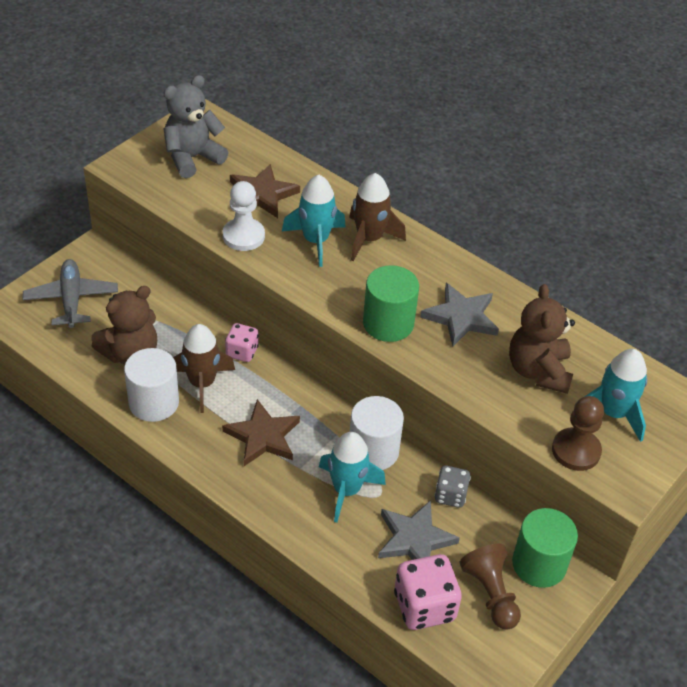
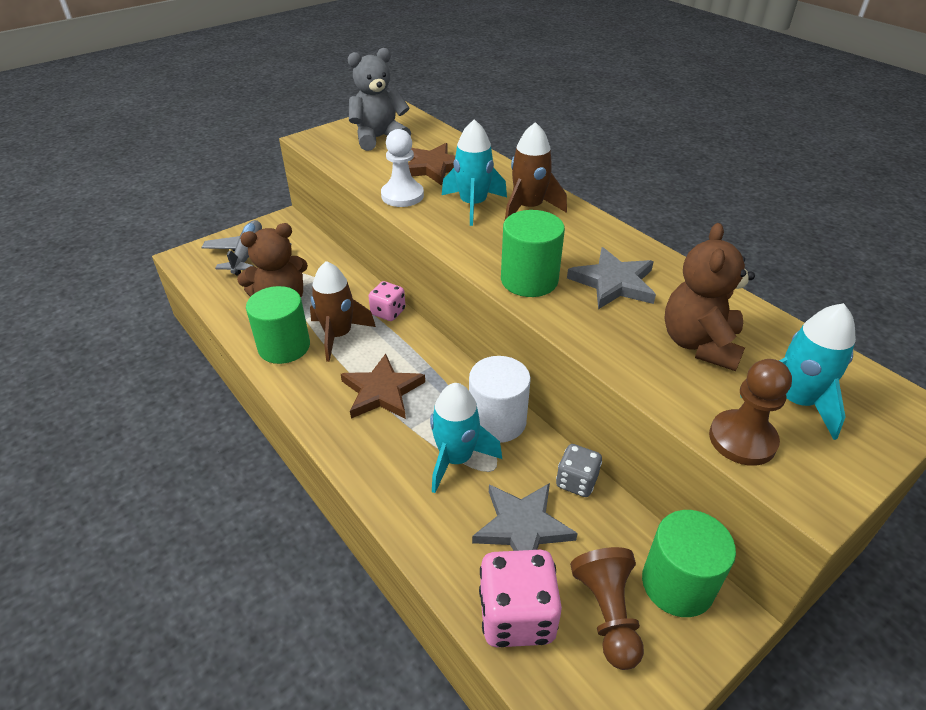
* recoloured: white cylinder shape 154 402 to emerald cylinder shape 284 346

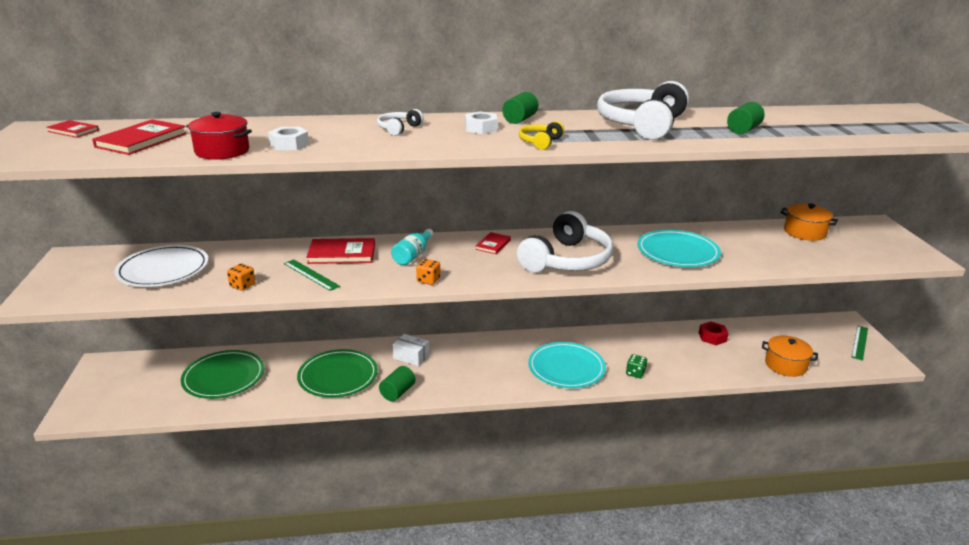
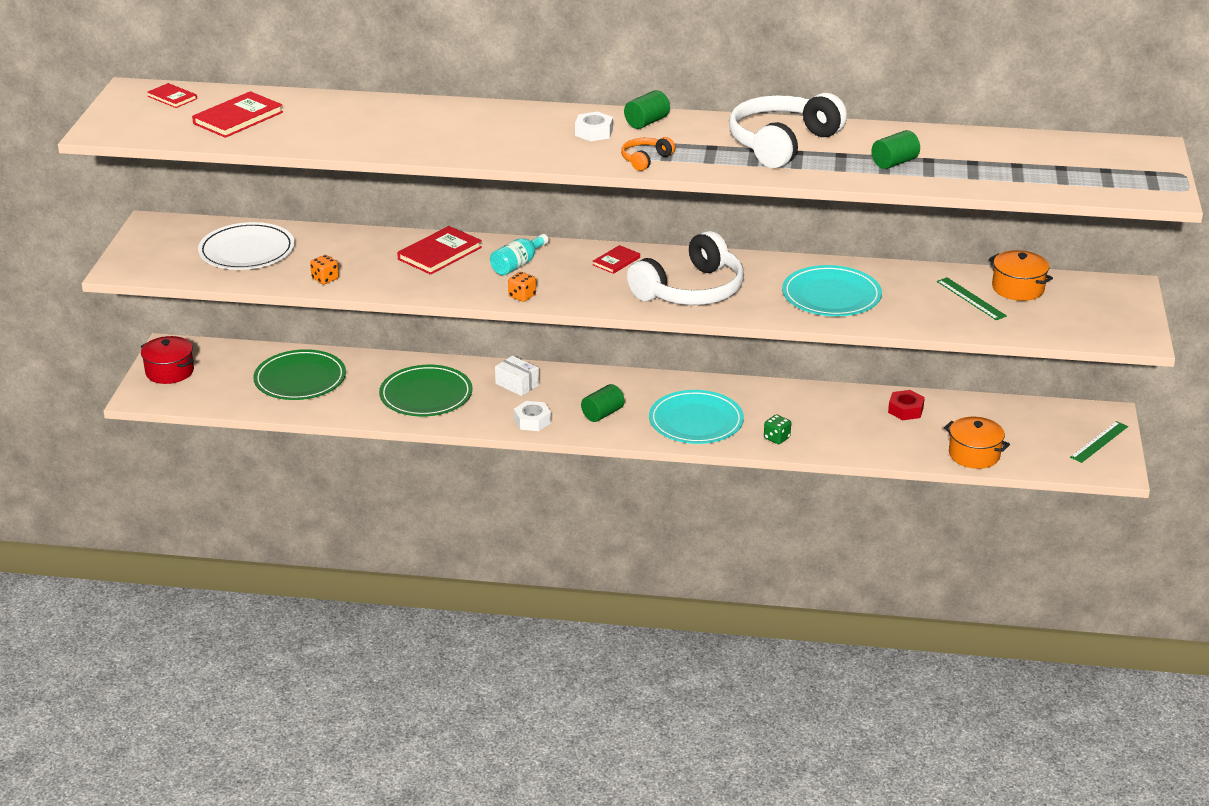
* removed: white headset 398 129
* moved: crimson cooking pot 222 151 to 169 371
* moved: white hexagon nut 289 144 to 532 421
* moved: emerald measuring stick 311 275 to 971 298
* moved: emerald cylinder shape 397 392 to 602 414
* recoloured: yellow headset 540 142 to orange-coloured headset 645 159
* turned: crimson hardback 342 254 = 439 253 60 degrees counterclockwise

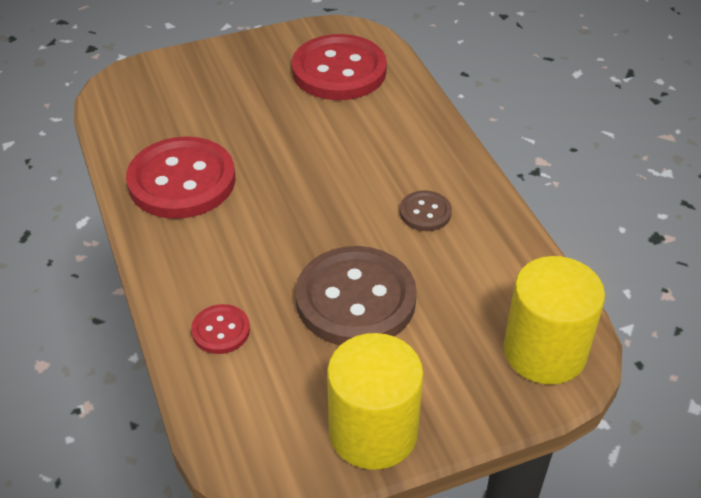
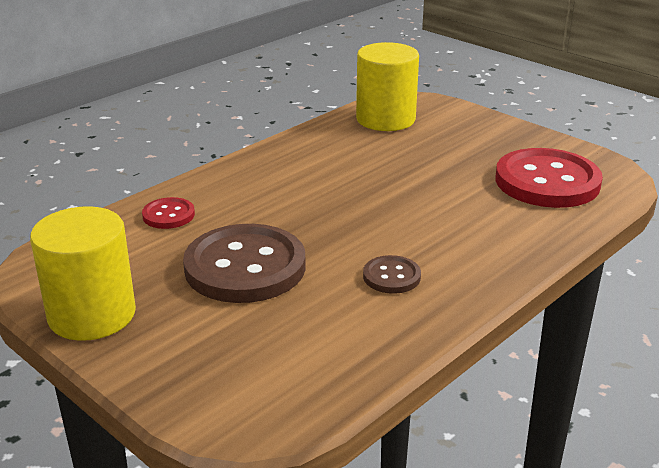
* removed: crimson shirt button 182 181
* moved: yellow cylinder shape 544 352 to 385 119

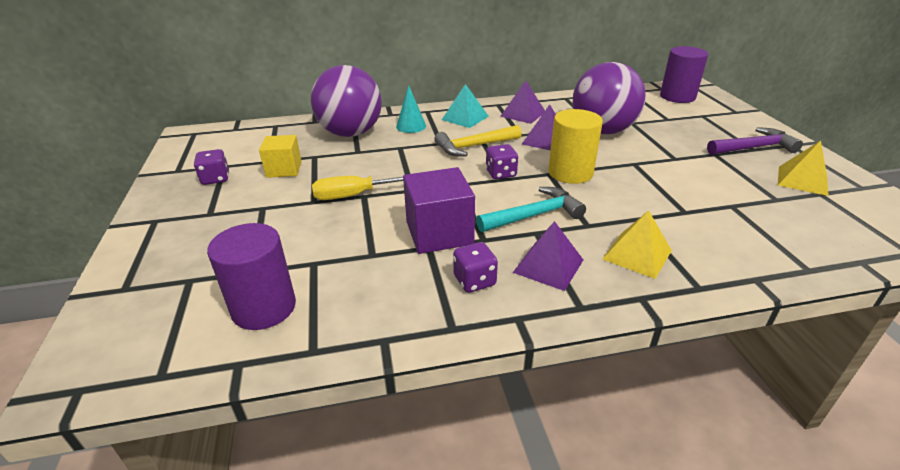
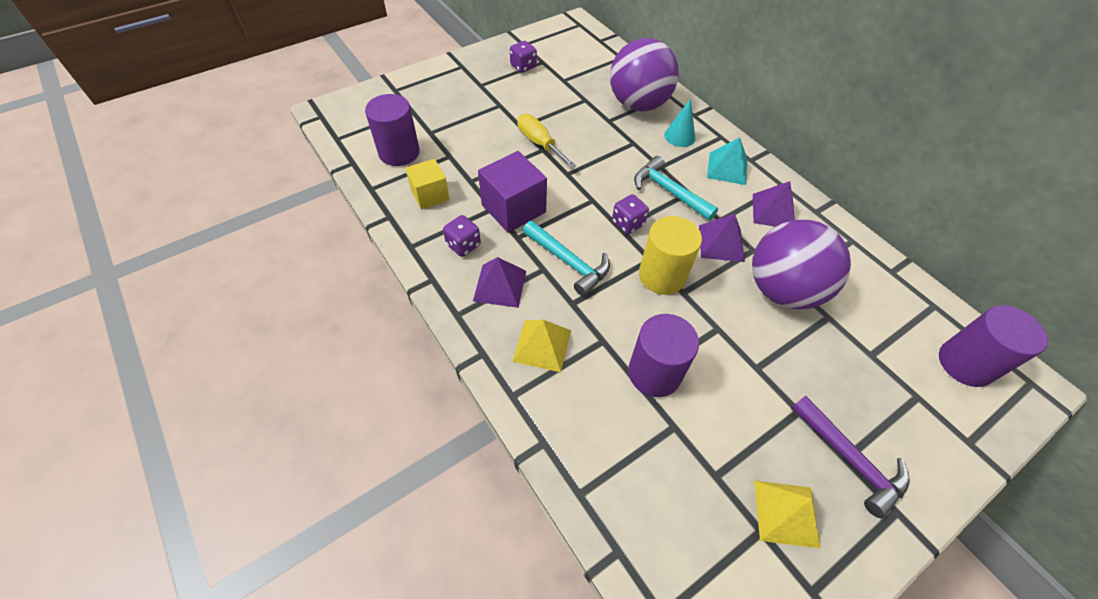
* added: royal purple cylinder shape 654 373
* moved: yellow solid cube 284 169 to 430 195
* recoloured: yellow hammer 474 146 to turquoise hammer 669 191

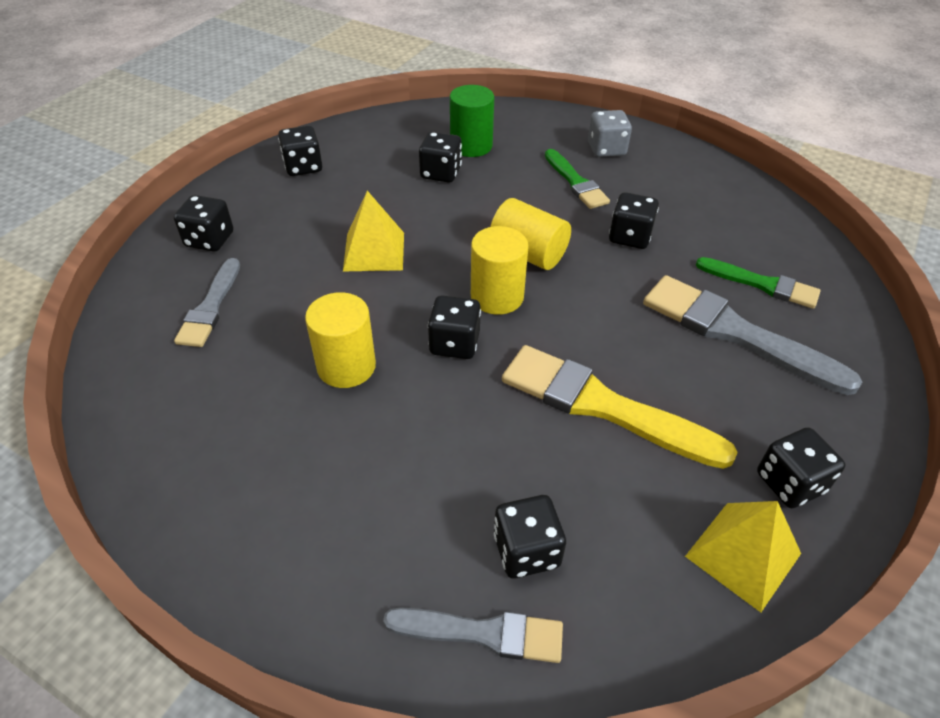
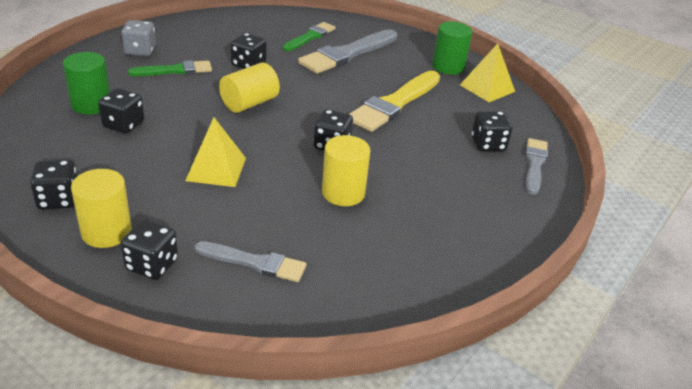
* moved: yellow cylinder shape 497 296 to 106 232
* replaced: black die 790 483 to emerald cylinder shape 448 67

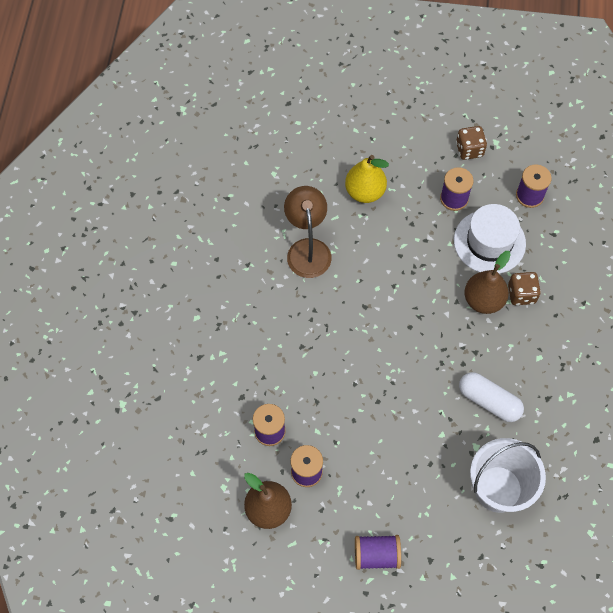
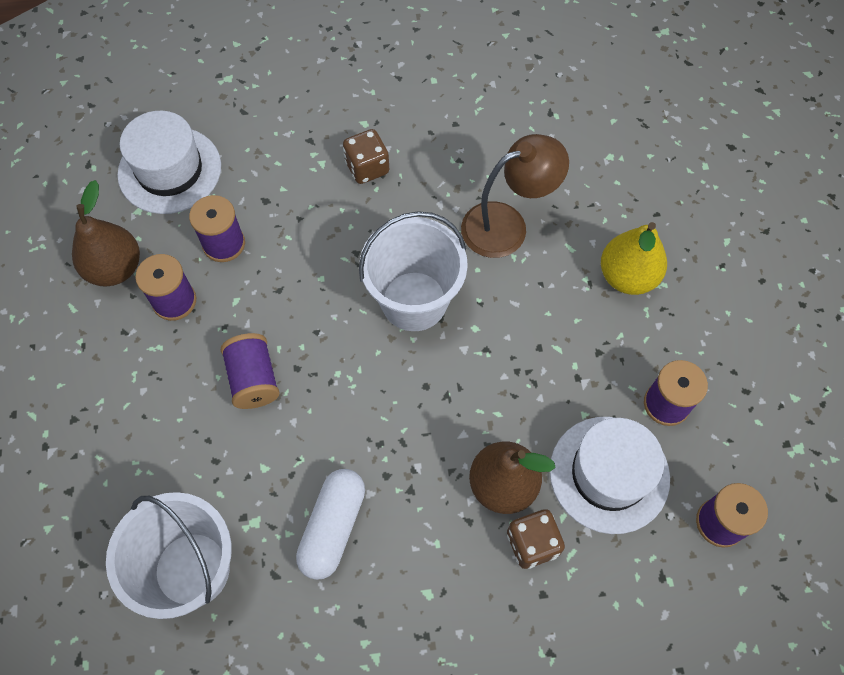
* added: white tall hat 169 170
* added: white pail 414 301
* moved: royal purple bobbin 376 555 to 253 379
* moved: brown die 469 150 to 367 168

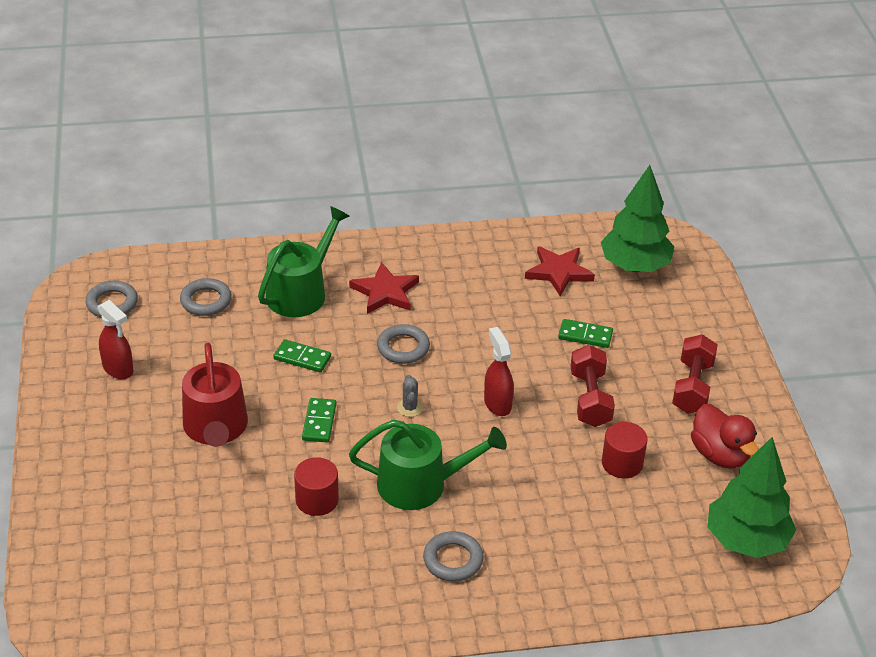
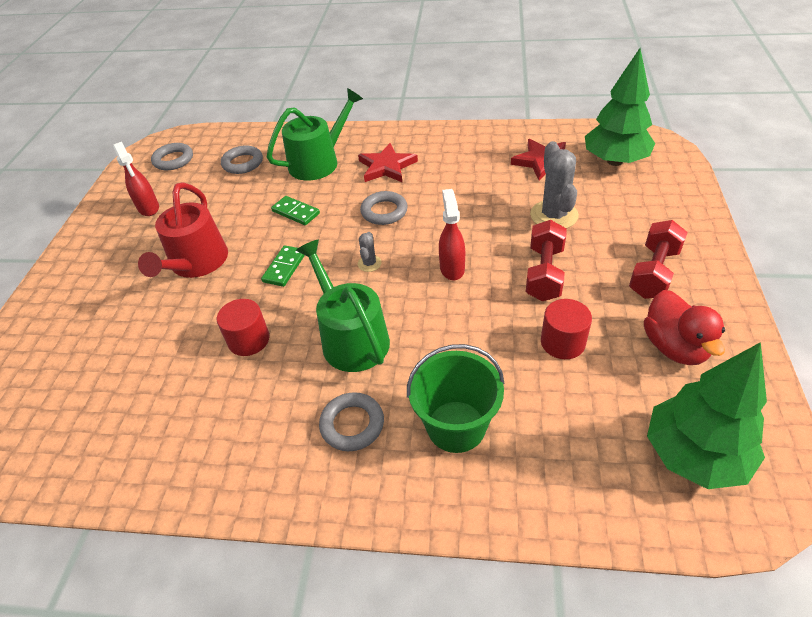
* added: emerald pail 456 426
* replaced: emerald domino piece 585 335 to gray prickly plant 554 215
* turned: emerald watering can 420 484 = 351 337 135 degrees counterclockwise

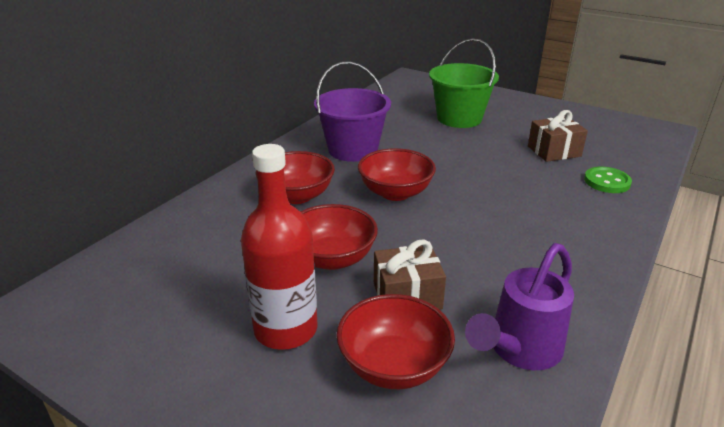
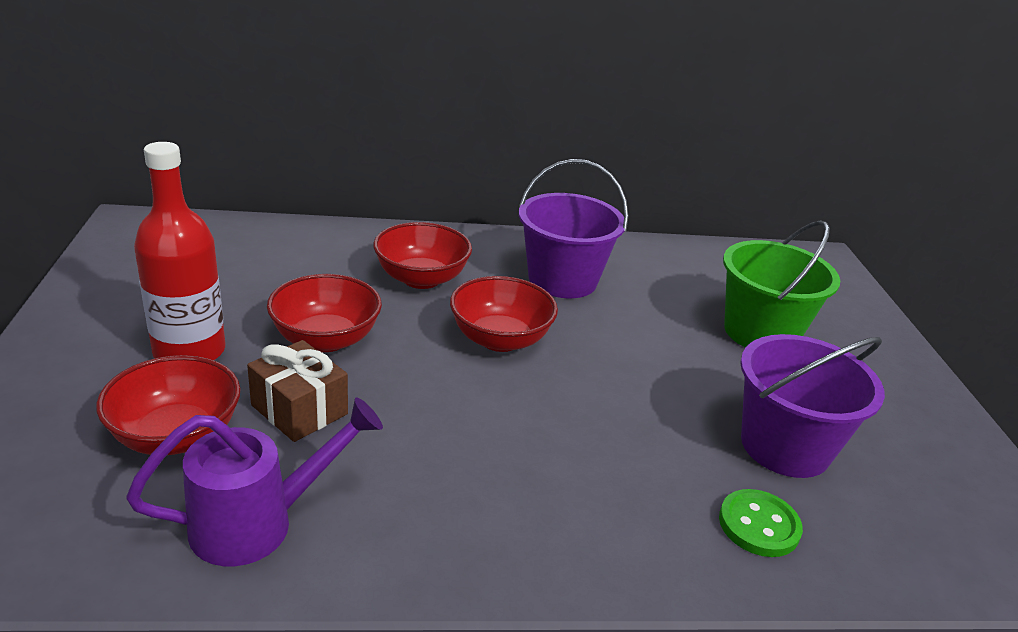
* replaced: brown wrapped gift 554 151 to royal purple pail 785 446
* turned: royal purple watering can 519 350 = 259 523 150 degrees clockwise

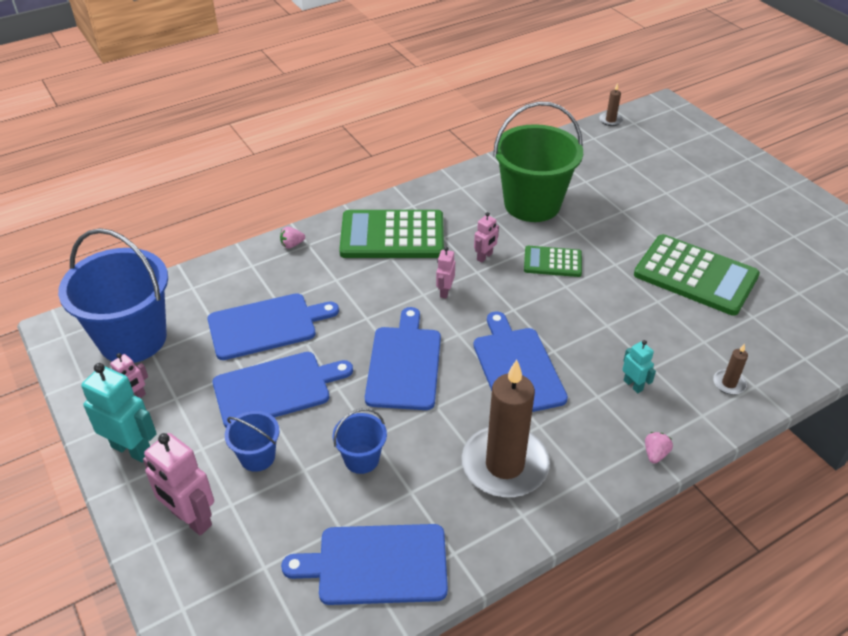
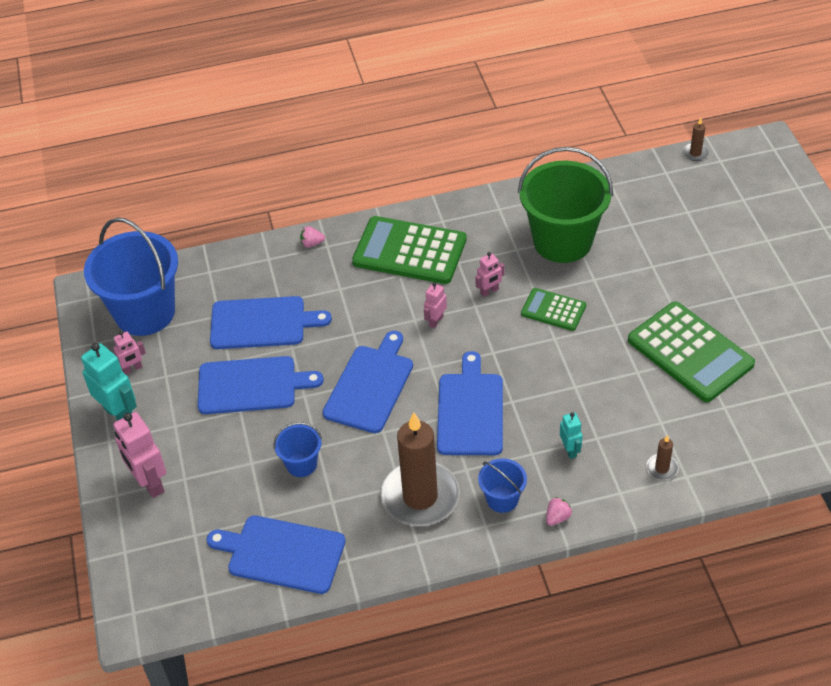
* moved: blue pail 257 457 to 502 499

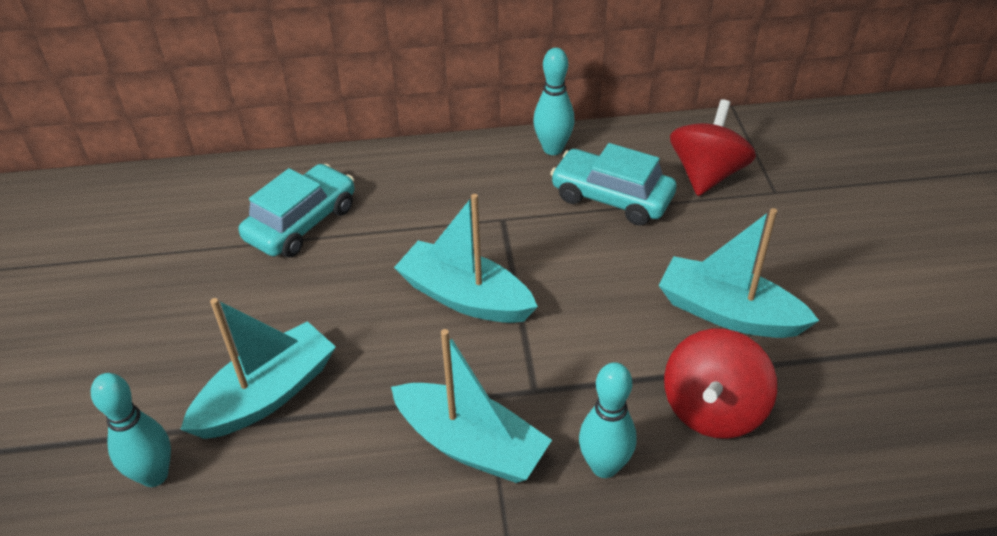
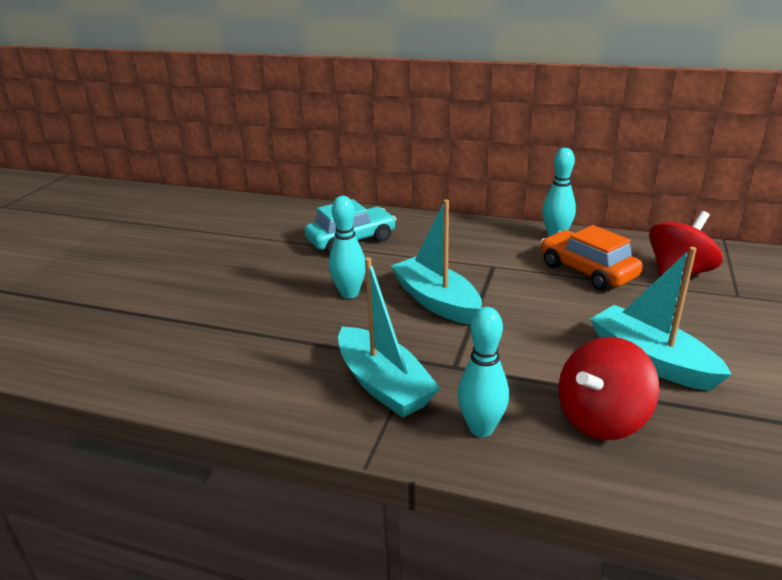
* removed: turquoise sailboat 267 395
* moved: turquoise bowling pin 154 475 to 349 293
* recoloured: turquoise automobile 611 198 to orange-coloured automobile 587 271

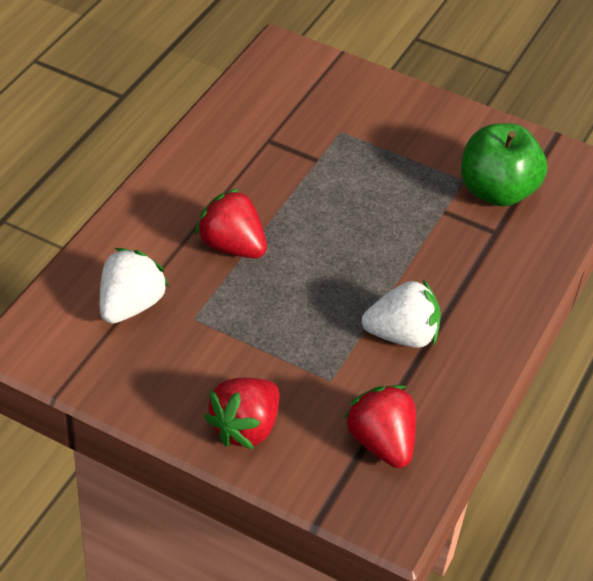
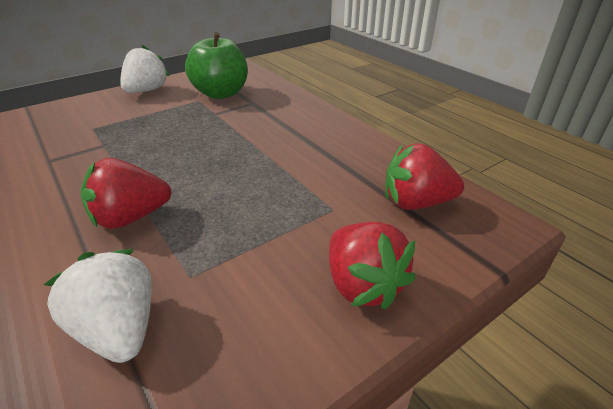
* moved: white toy strawberry 402 335 to 146 91

